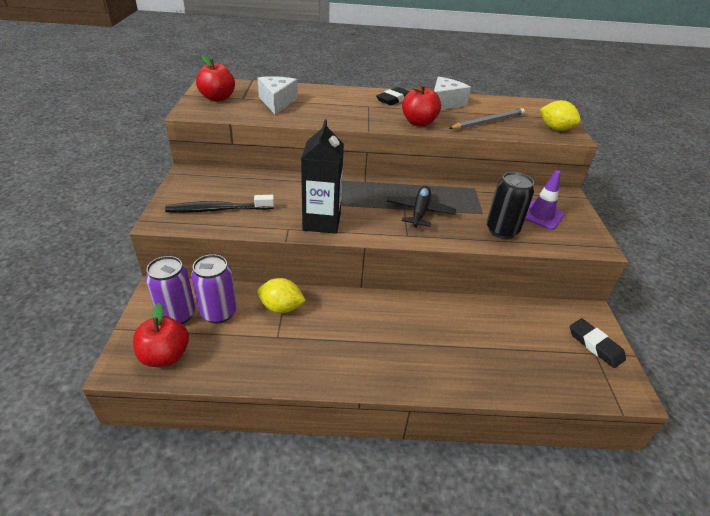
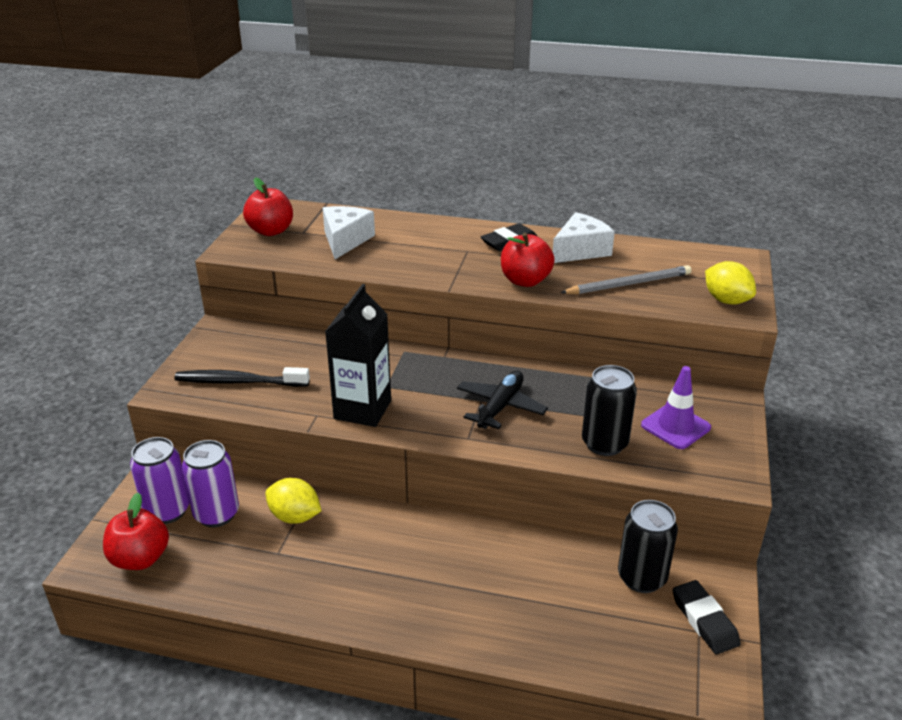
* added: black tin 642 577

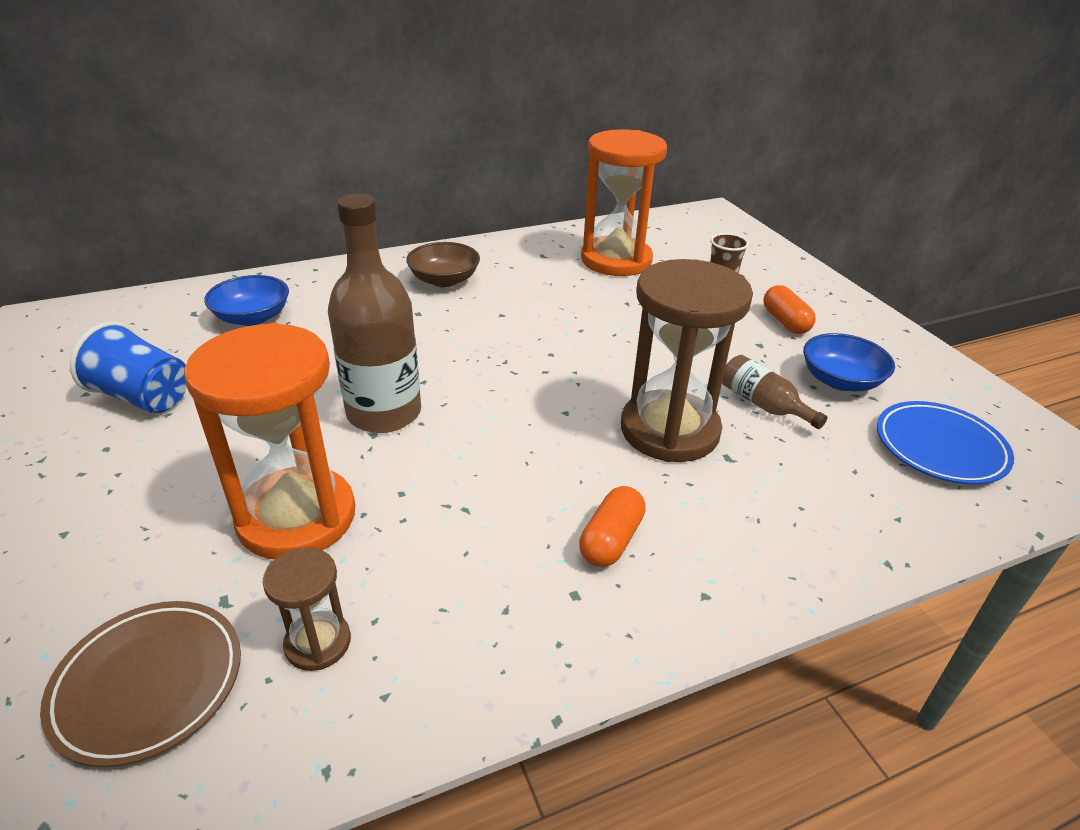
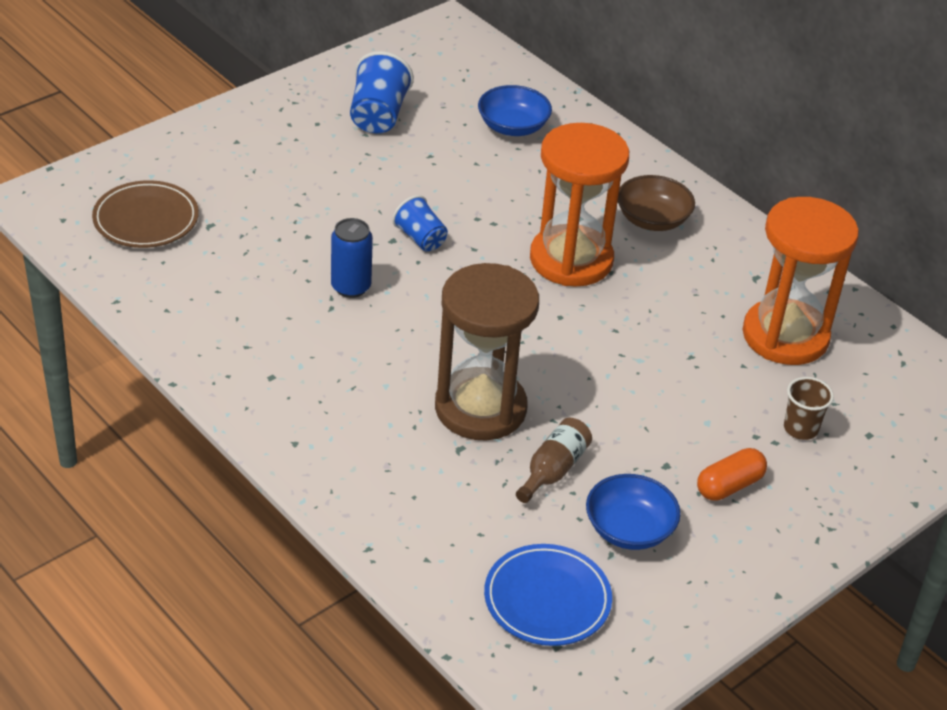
* removed: brown sand timer 318 643
* removed: orange-coloured pill shape 611 540
* added: blue tin 351 287
* moved: orange-coloured sand timer 297 517 to 571 260
* replaced: brown bottle 384 413 to blue cup 420 238

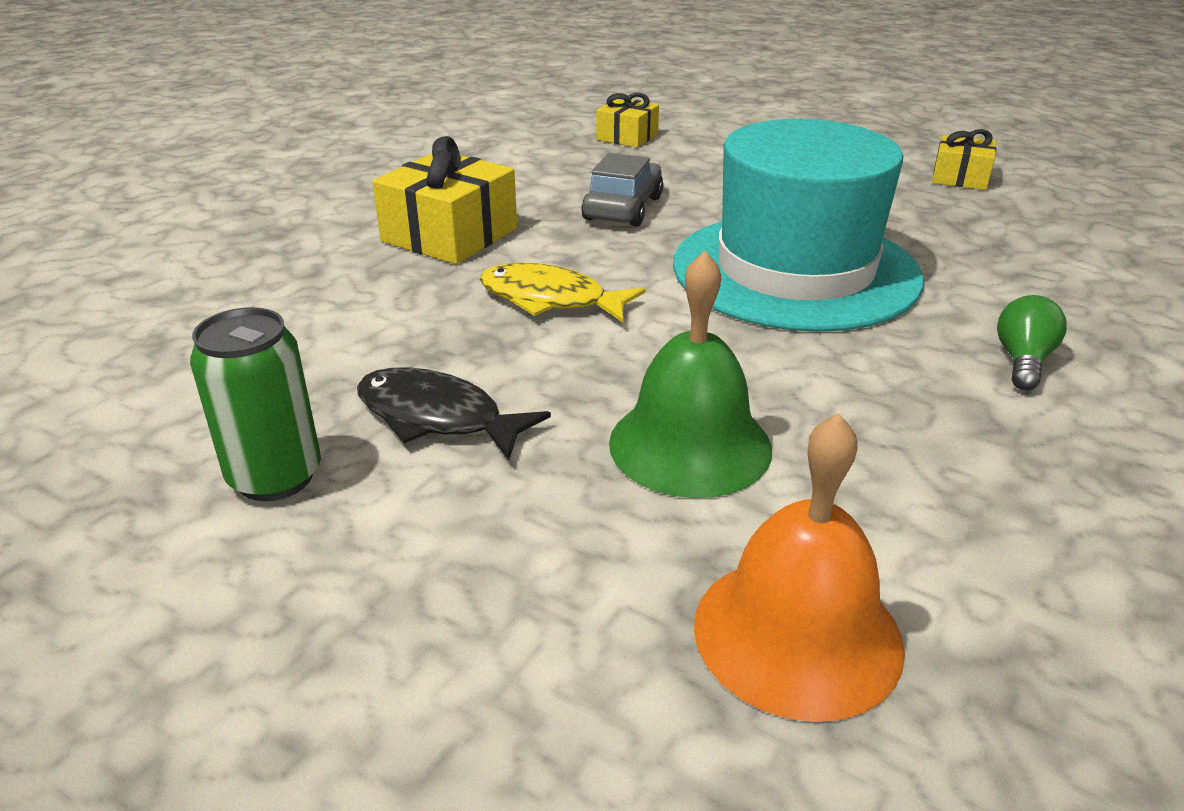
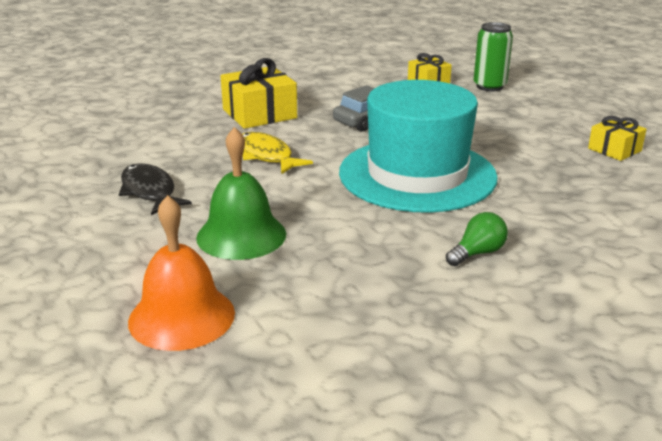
* moved: emerald tin 275 477 to 489 86

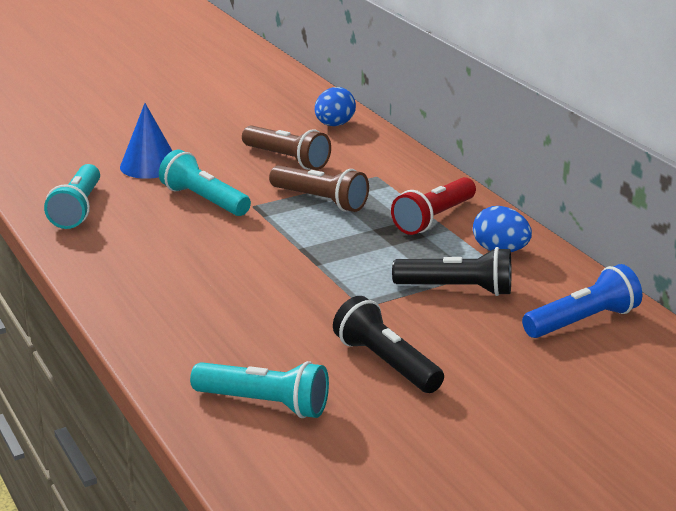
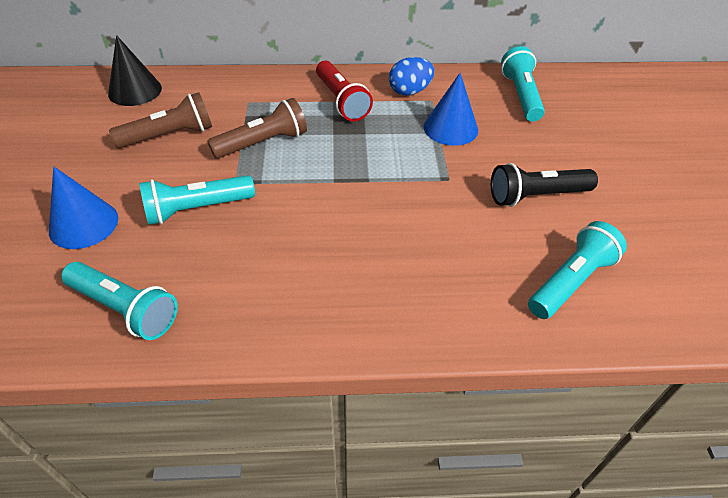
* replaced: blue egg 334 125 to black solid cone 135 90
* replaced: black pocket torch 457 289 to blue solid cone 450 128
* recoloured: blue pocket torch 582 321 to turquoise pocket torch 521 96

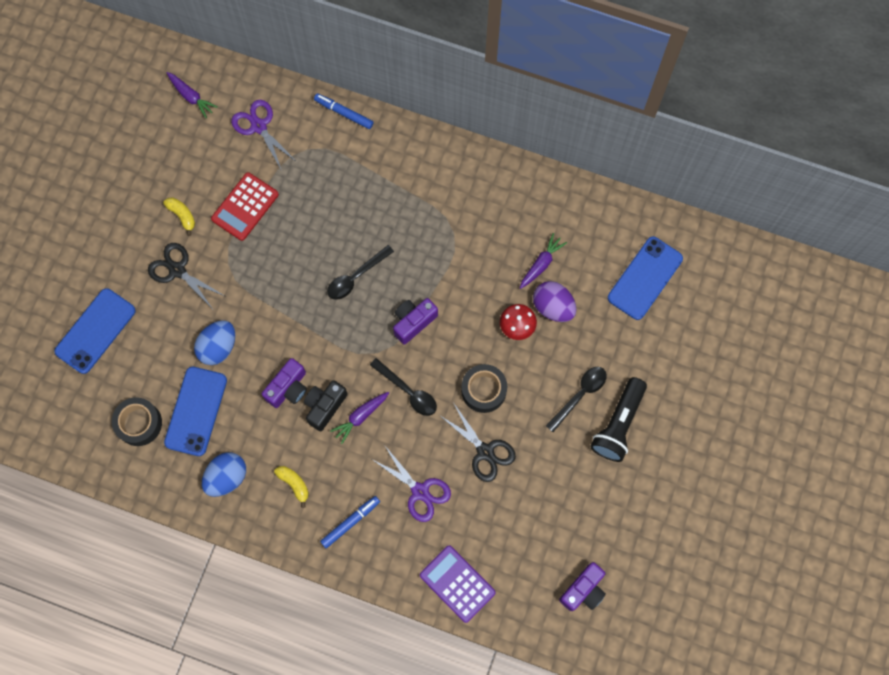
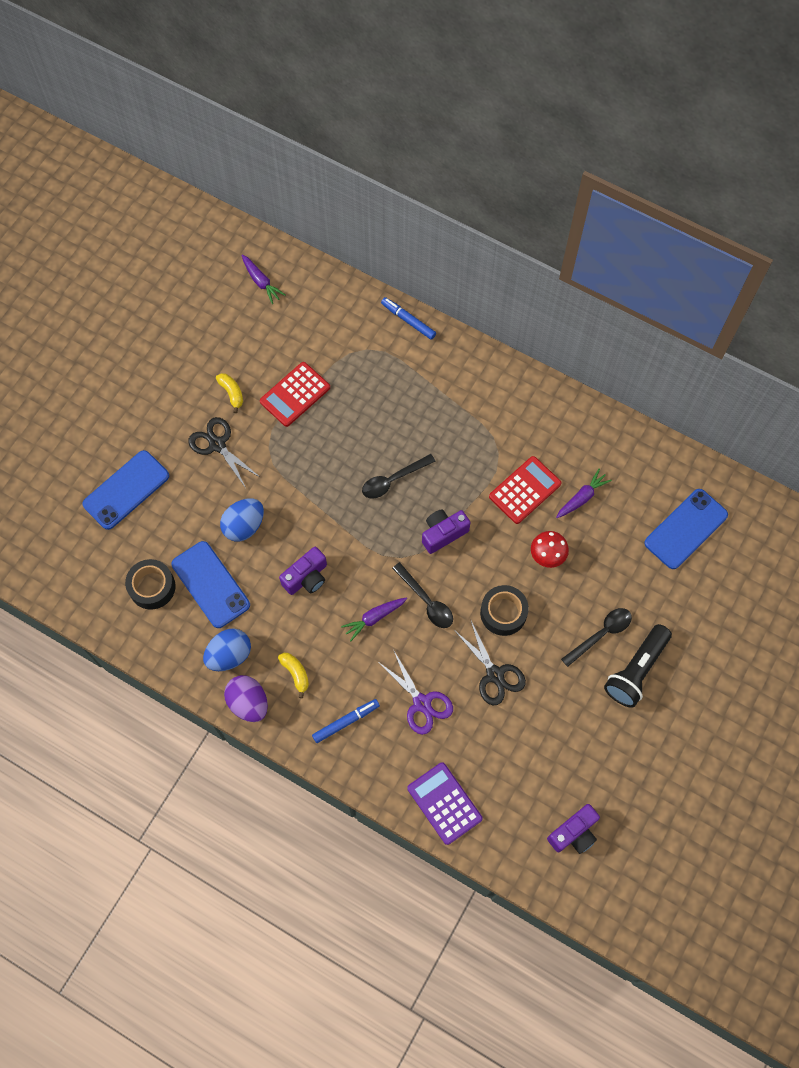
* removed: royal purple pair of scissors 259 126
* removed: black camera 325 406
* added: crimson pocket calculator 525 490
* moved: royal purple egg 553 307 to 248 703
* turned: blue phone 196 411 = 210 584 60 degrees counterclockwise

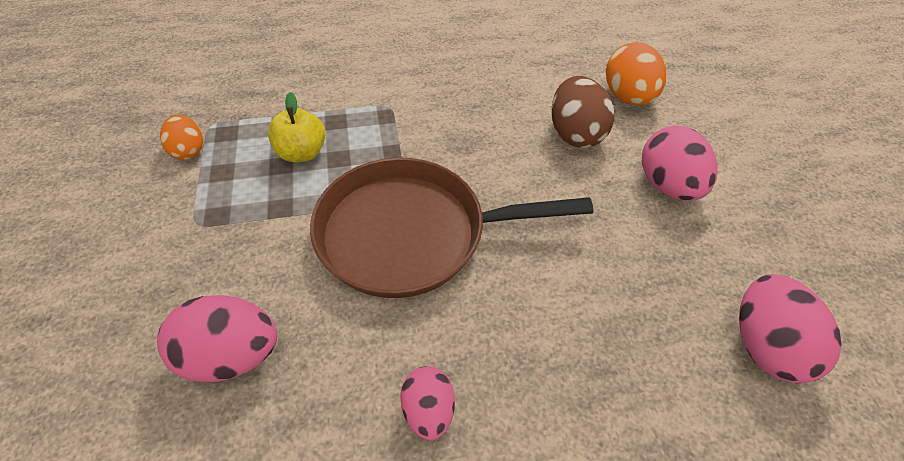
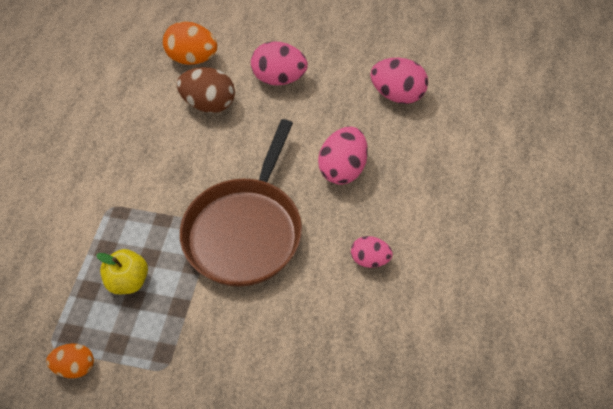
* moved: pink egg 232 355 to 343 169

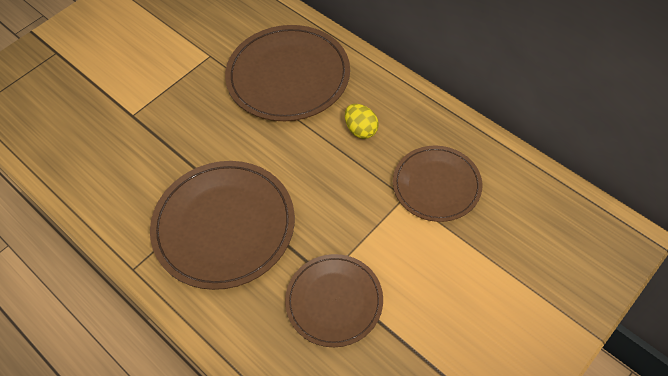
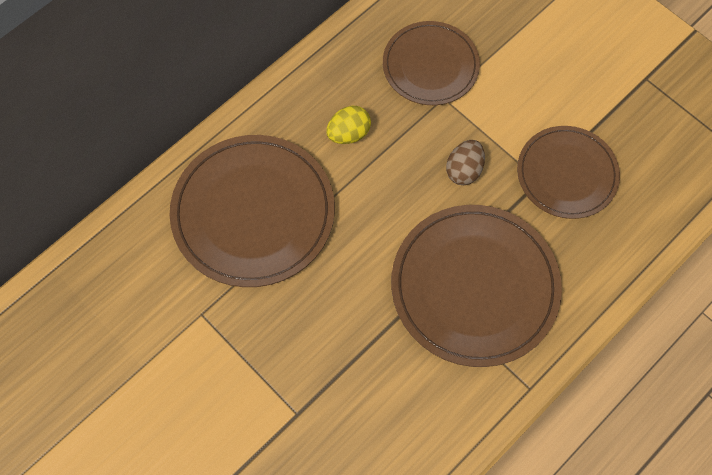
* added: brown egg 464 170

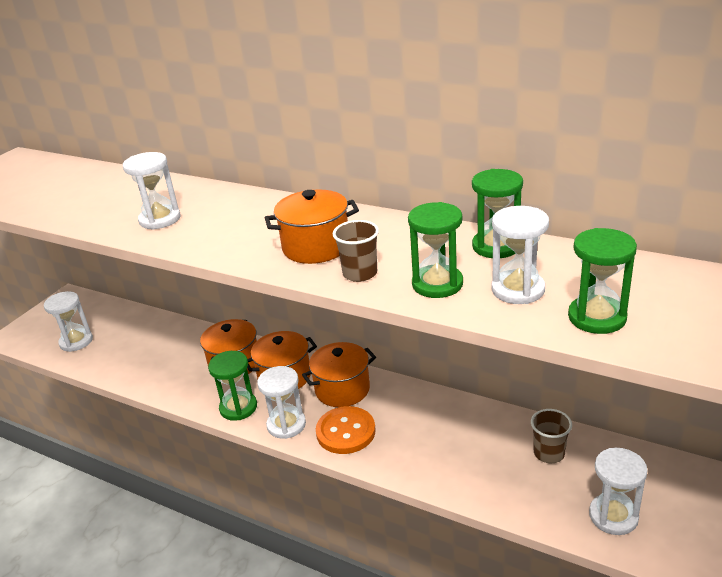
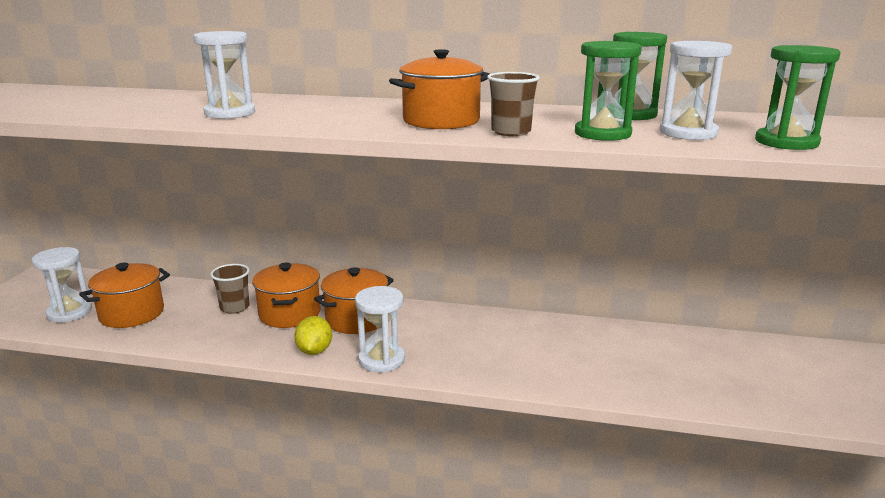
* removed: orange-coloured shirt button 345 432
* removed: white sand timer 613 516
* moved: orange-coloured cooking pot 342 389 to 132 314
* moved: brown cup 549 453 to 235 307
* replaced: emerald sand timer 238 407 to yellow citrus fruit 314 351

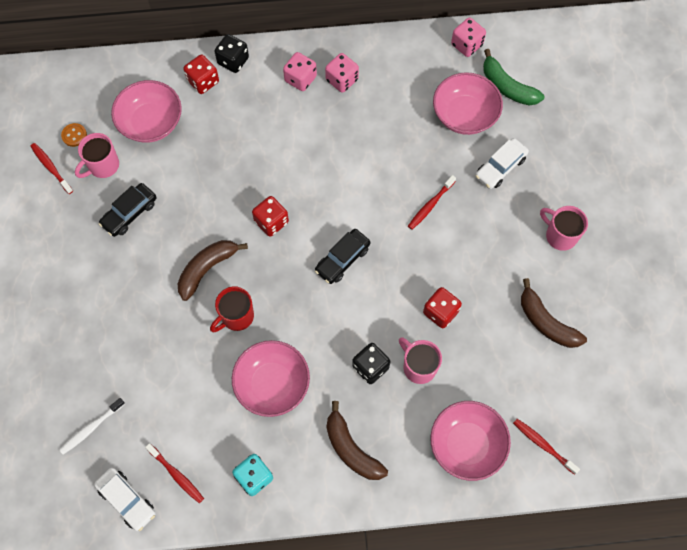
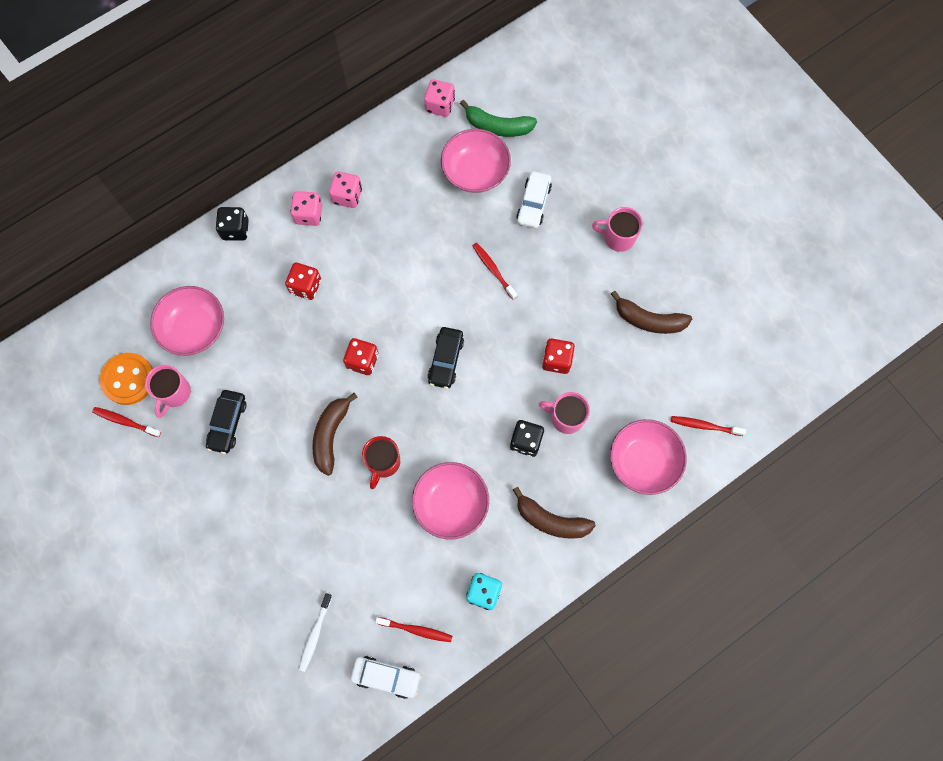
* moved: crimson die 203 81 to 305 286
* turned: crimson toothbrush 430 205 = 493 270 135 degrees clockwise
* resized: orange-coloured shirt button 74 135 = 128 379 x2.00

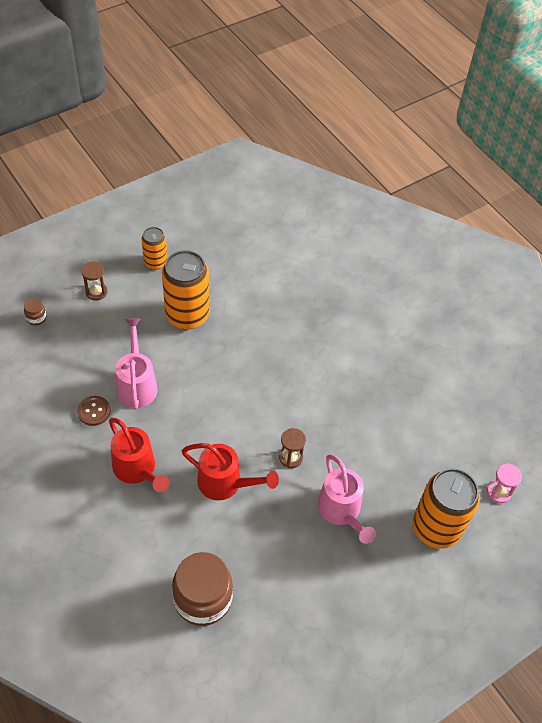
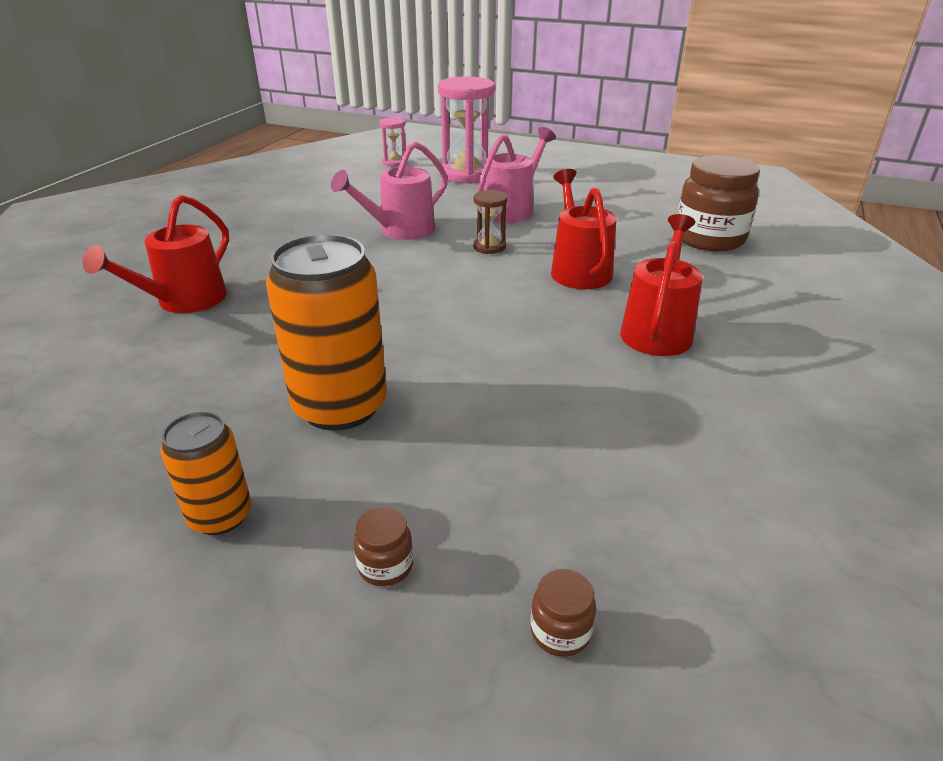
* removed: brown shirt button 94 411
* added: crimson watering can 183 302
* moved: pink watering can 137 384 to 399 231
* replaced: brown sand timer 96 292 to brown jar 385 566
* replaced: orange-coloured tin 436 527 to pink sand timer 466 174

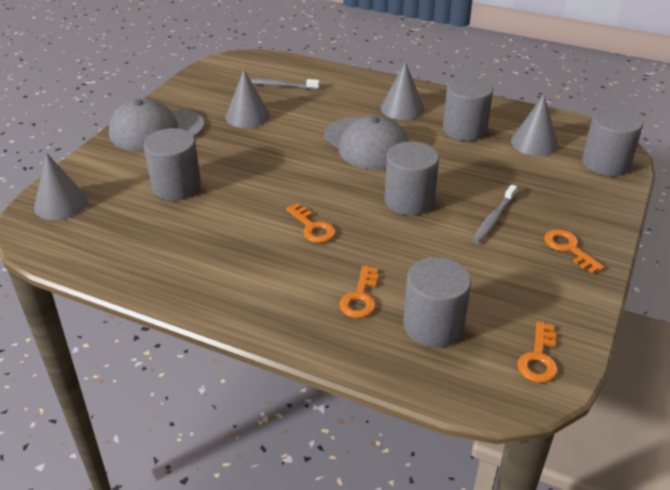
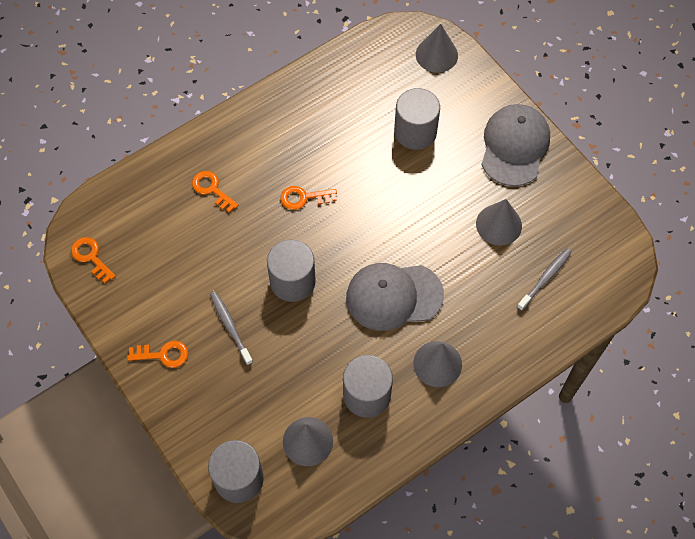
* removed: gray cylinder shape 433 326

